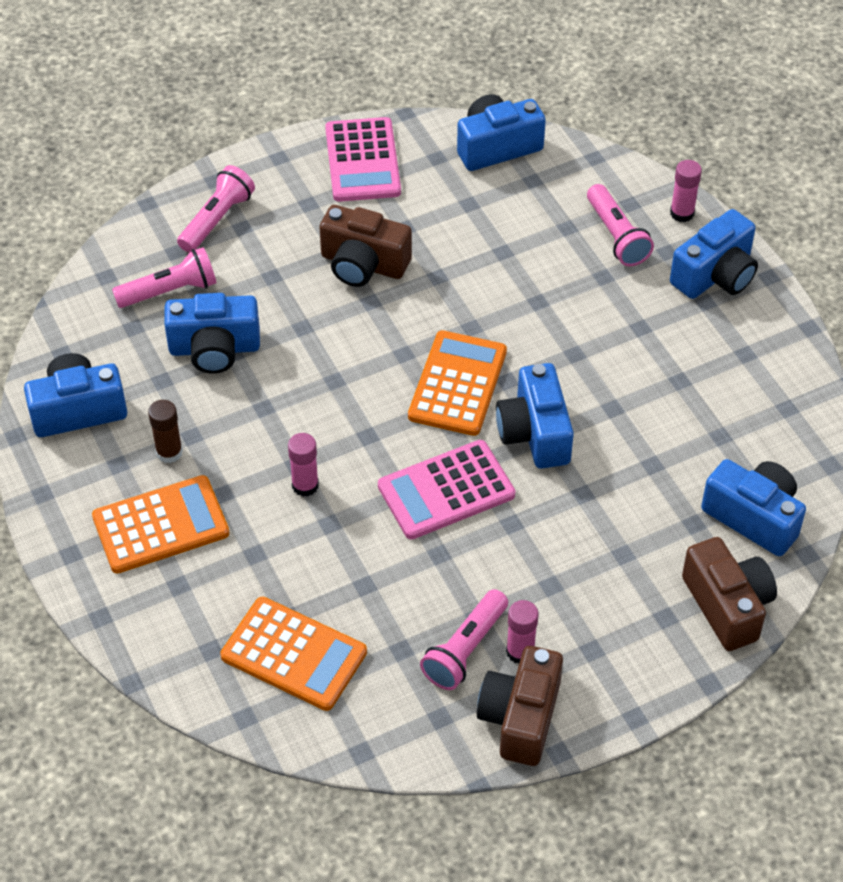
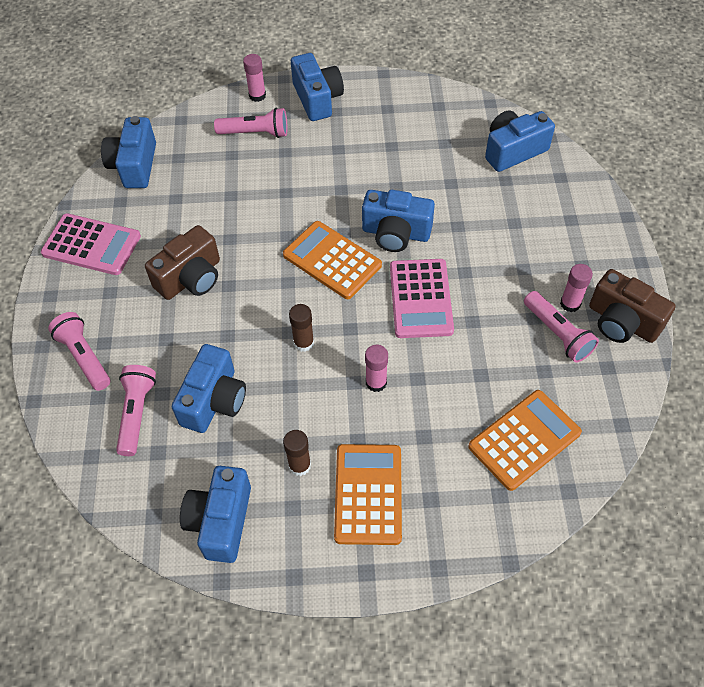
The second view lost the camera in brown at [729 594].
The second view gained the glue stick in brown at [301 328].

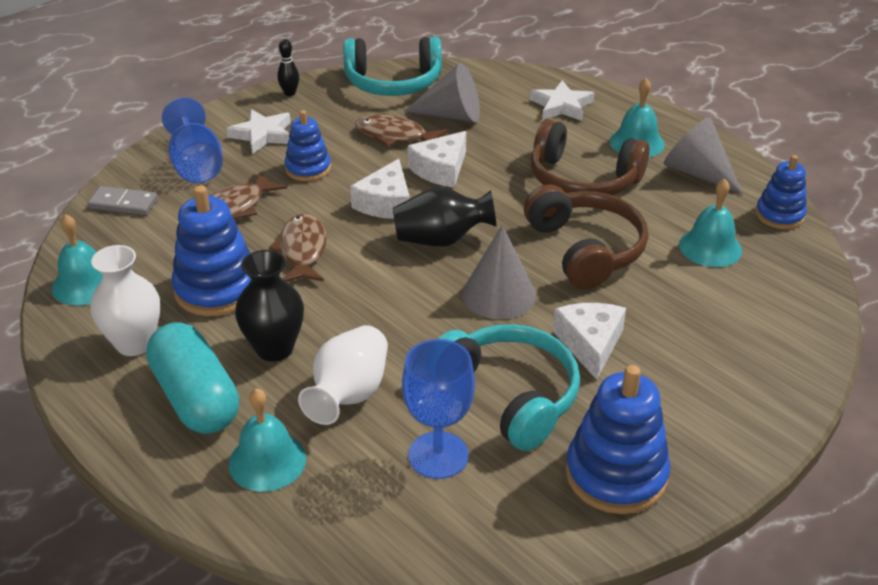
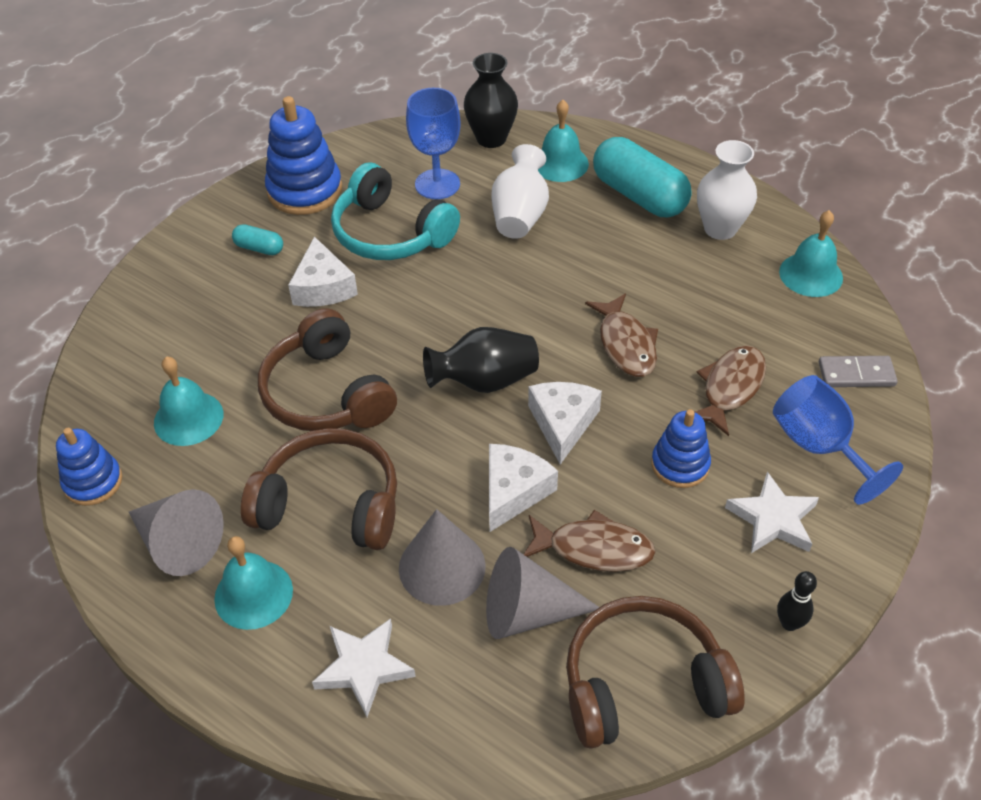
The second view lost the stacking toy in blue at [211 250].
The second view gained the capsule in turquoise at [257 239].
The vase in black ended up elsewhere, having gone from [269 306] to [491 100].
The cone in grey ended up elsewhere, having gone from [499 272] to [442 557].
What was the headphones in turquoise at [392 66] turned into the headphones in brown at [655 672].

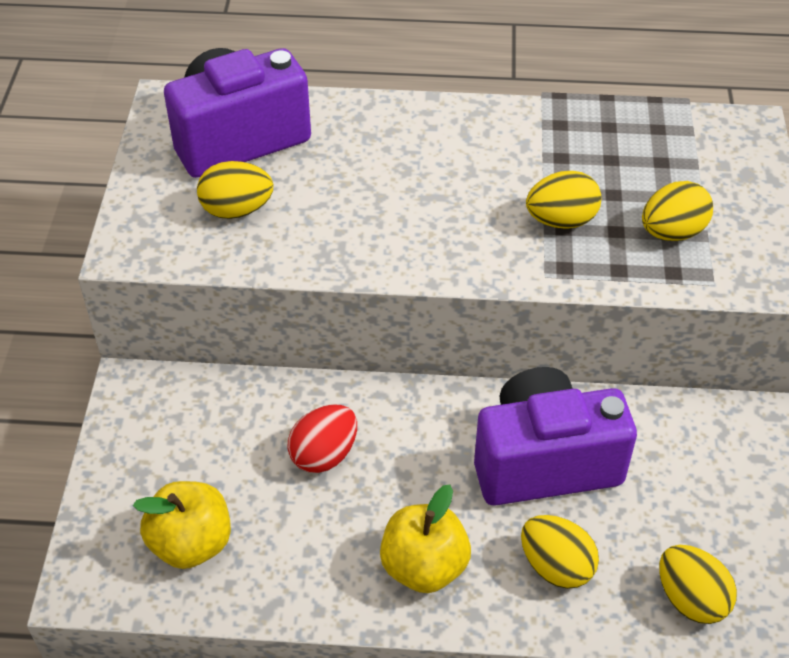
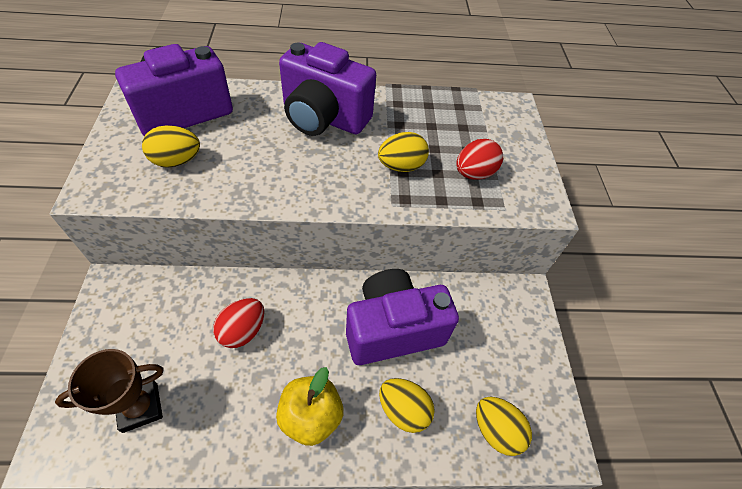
The second view gained the camera in purple at [327 89].
Where the apple in yellow stood at [182 525], the trophy in brown came to stand at [109 391].
What was the egg in yellow at [677 211] turned into the egg in red at [479 159].

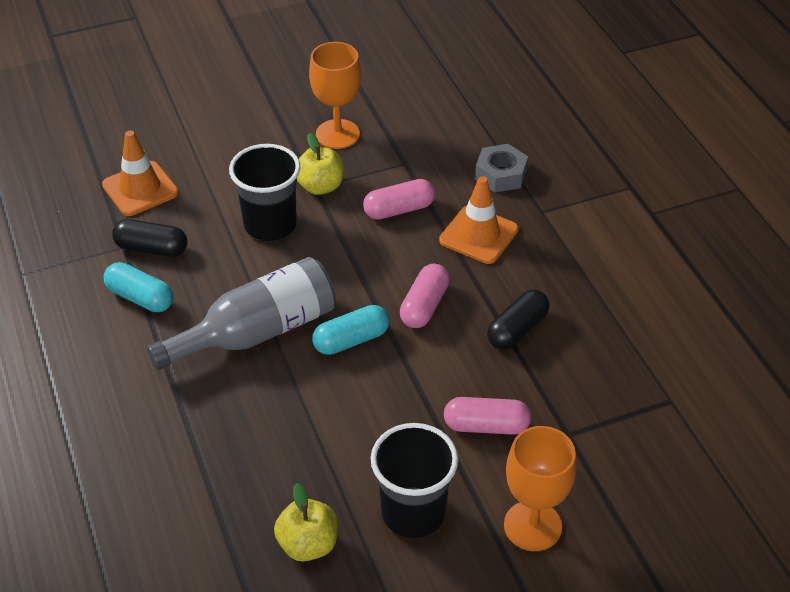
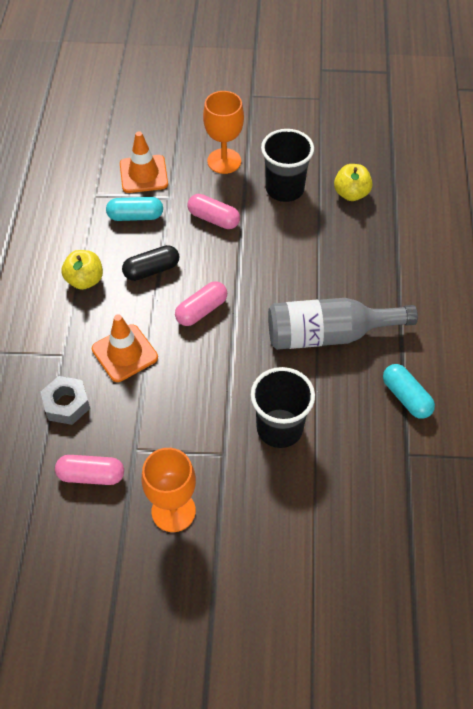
The second view lost the capsule in black at [149 238].
The traffic cone in orange ended up elsewhere, having gone from [140 173] to [144 162].
The apple in yellow ended up elsewhere, having gone from [320 164] to [82 270].
The capsule in turquoise ended up elsewhere, having gone from [350 330] to [134 209].
The capsule in pink ended up elsewhere, having gone from [399 199] to [89 470].

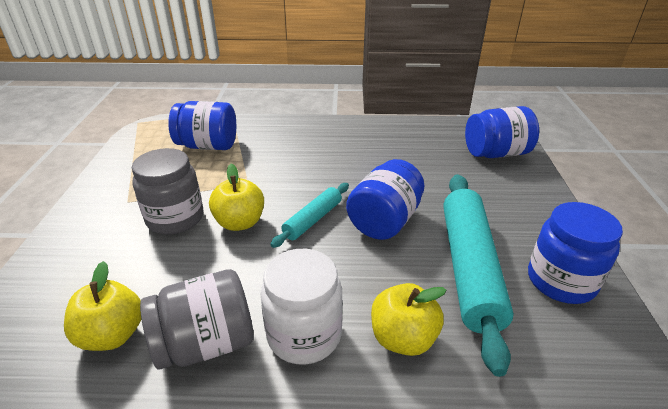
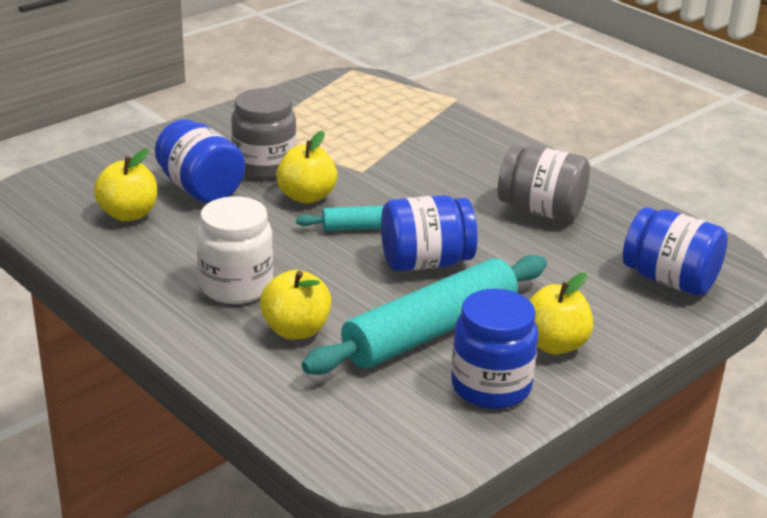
The second view gained the apple in yellow at [561 314].
The jar in grey ended up elsewhere, having gone from [197 319] to [543 183].
The jar in blue ended up elsewhere, having gone from [202 125] to [200 161].

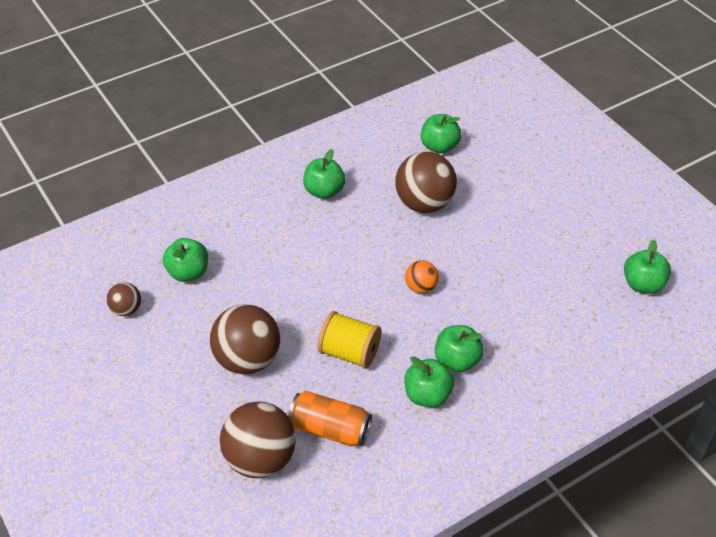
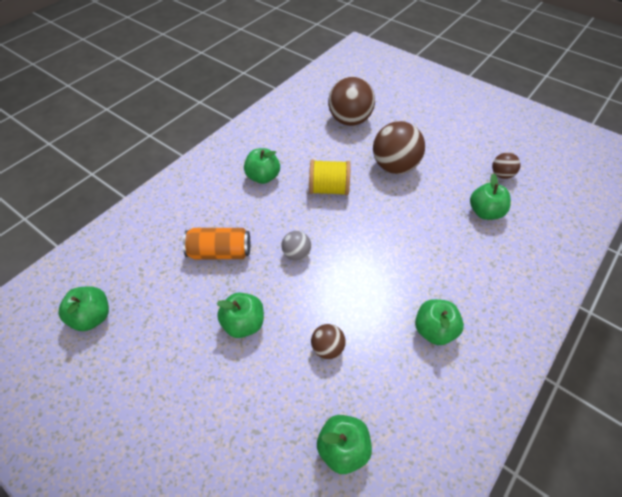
The can in orange ended up elsewhere, having gone from [330 418] to [216 243].
The apple in green ended up elsewhere, having gone from [459 348] to [240 315].
What was the ball in orange at [422 277] turned into the ball in grey at [296 246].
The size of the ball in brown at [426 182] changed by a factor of 0.51.

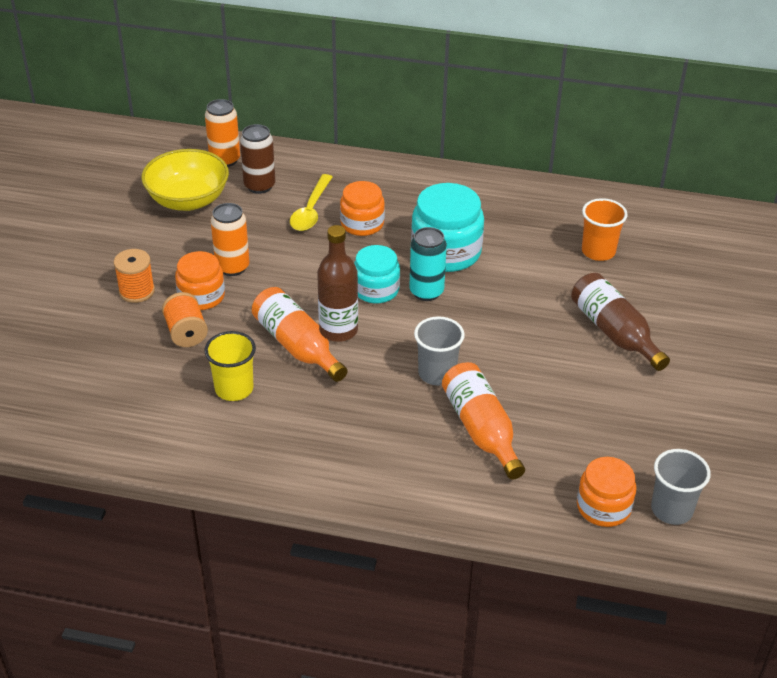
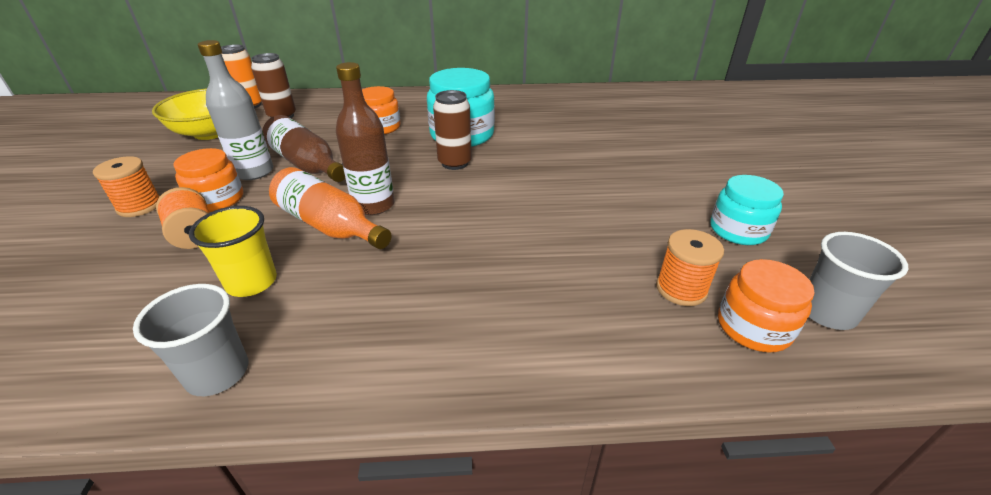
The second view lost the spoon in yellow at [311 202].
The second view lost the bottle in orange at [483 421].
The second view lost the cup in orange at [605 229].
The second view gained the spool in orange at [690 267].
The jar in turquoise ended up elsewhere, having gone from [377 274] to [747 210].
The cup in grey ended up elsewhere, having gone from [439 351] to [190 340].
The bottle in brown ended up elsewhere, having gone from [620 322] to [303 148].
Where the can in orange stood at [230 239], the bottle in grey came to stand at [235 110].
What was the can in turquoise at [428 264] turned into the can in brown at [452 130].

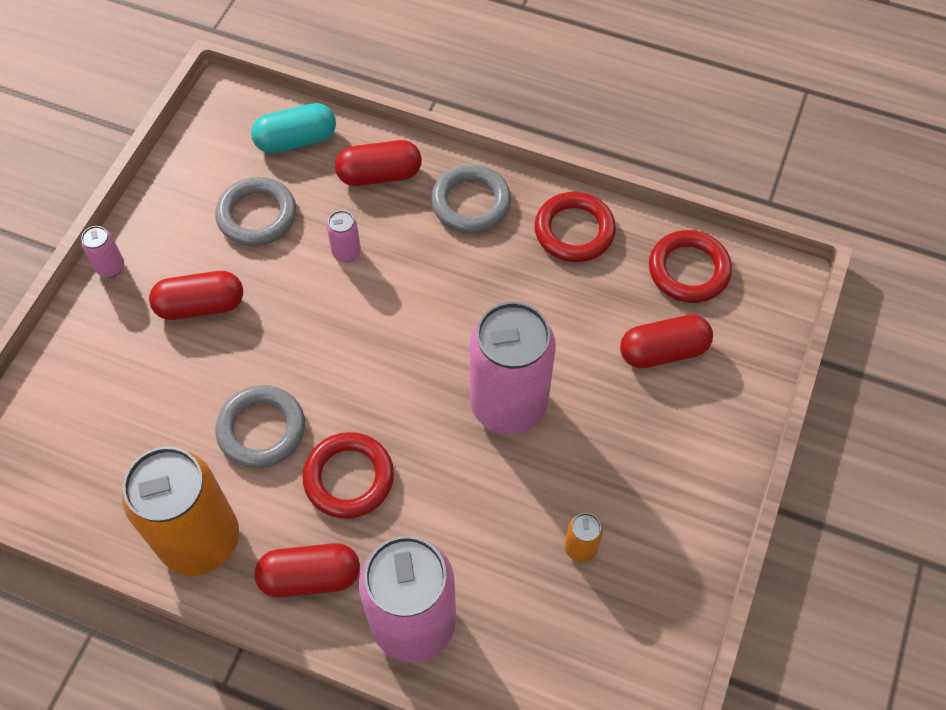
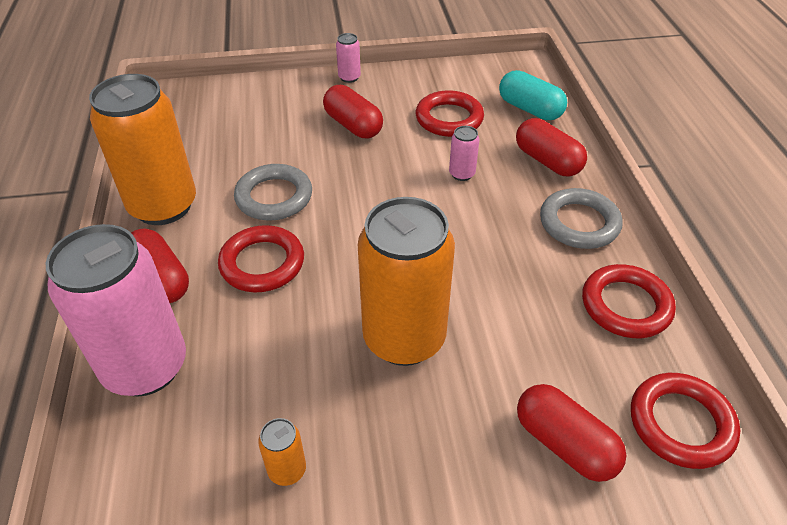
What was the ring in grey at [255 211] turned into the ring in red at [450 113].
What was the can in pink at [513 368] turned into the can in orange at [406 281].

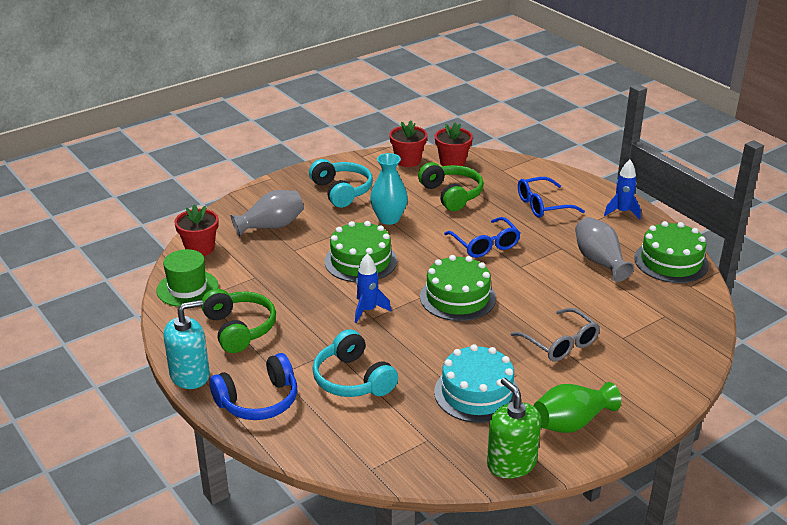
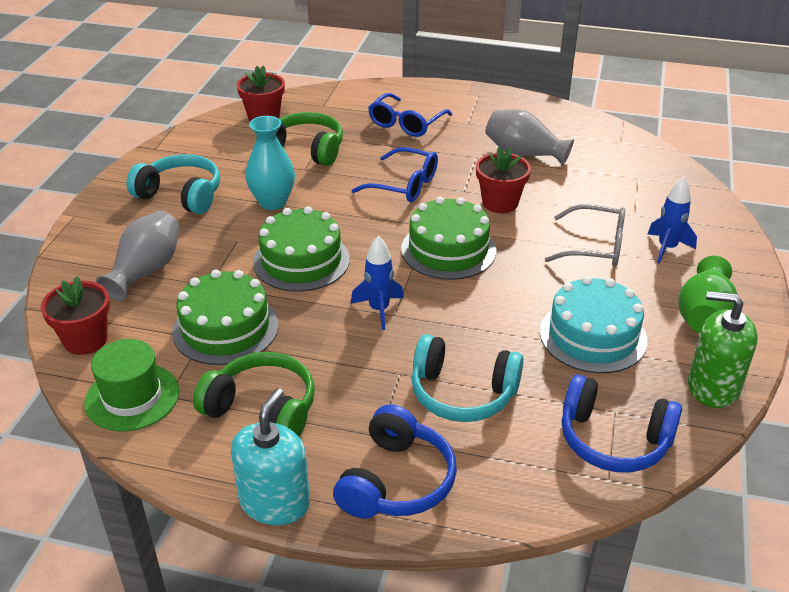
The second view gained the headphones in blue at [622 423].
The flower pot in red ended up elsewhere, having gone from [408 144] to [503 180].
The rocket in blue ended up elsewhere, having gone from [622 190] to [672 220].
The cake in green ended up elsewhere, having gone from [671 252] to [225 317].

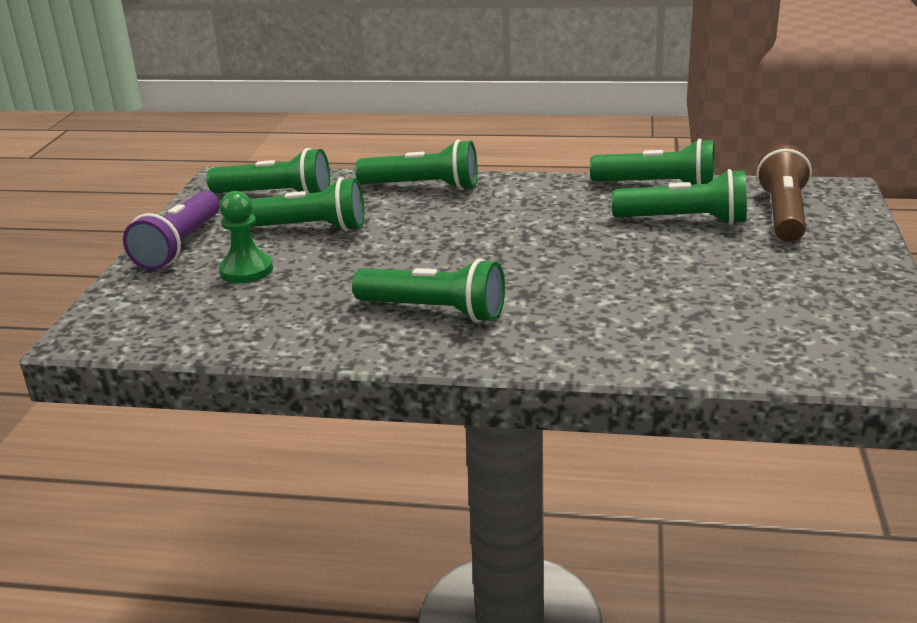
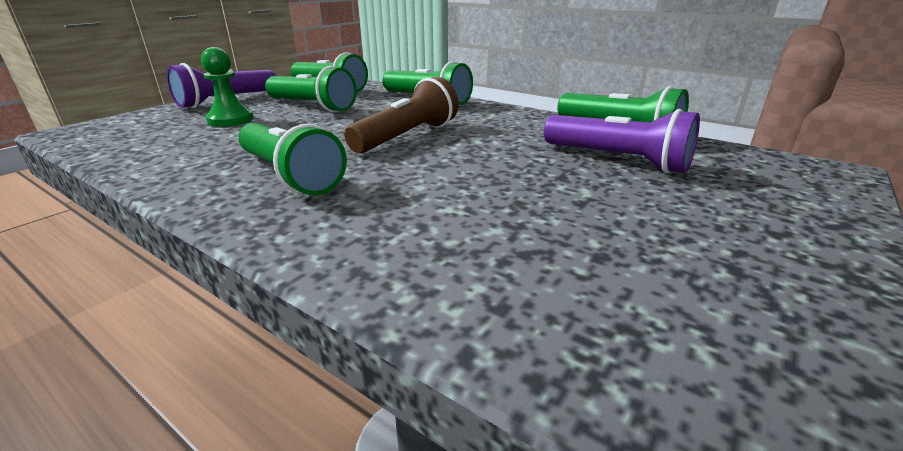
The flashlight in brown ended up elsewhere, having gone from [784 193] to [402 115].
What was the flashlight in green at [679 197] turned into the flashlight in purple at [622 141].

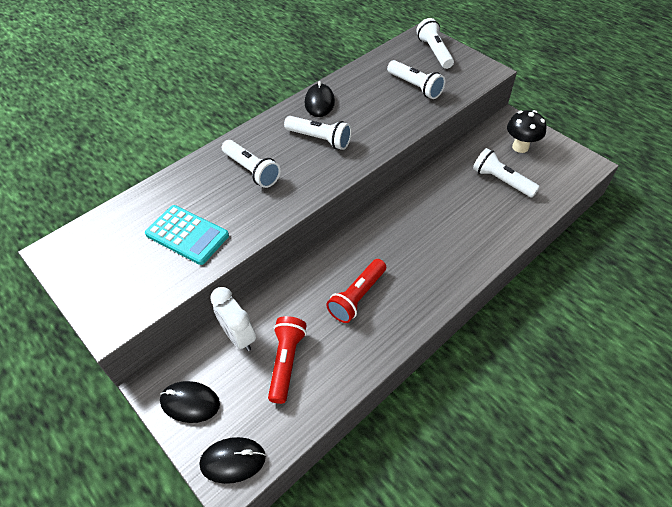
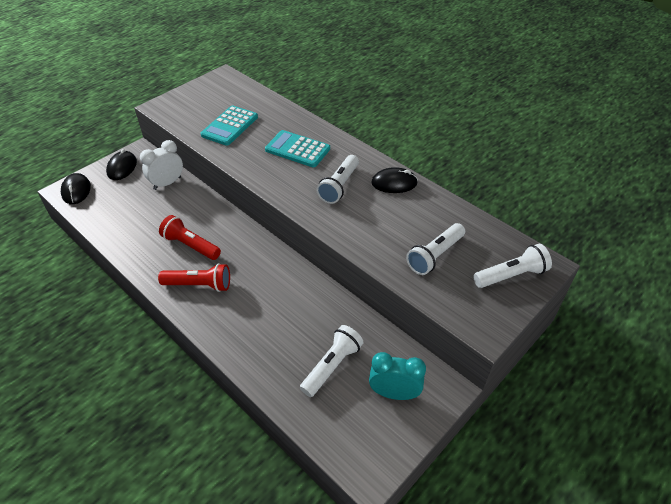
The flashlight in red ended up elsewhere, having gone from [287 360] to [194 277].
Where the flashlight in white stood at [251 164], the calculator in turquoise came to stand at [297 148].
Where the mushroom in black stood at [527 131], the clock in turquoise came to stand at [397 376].

